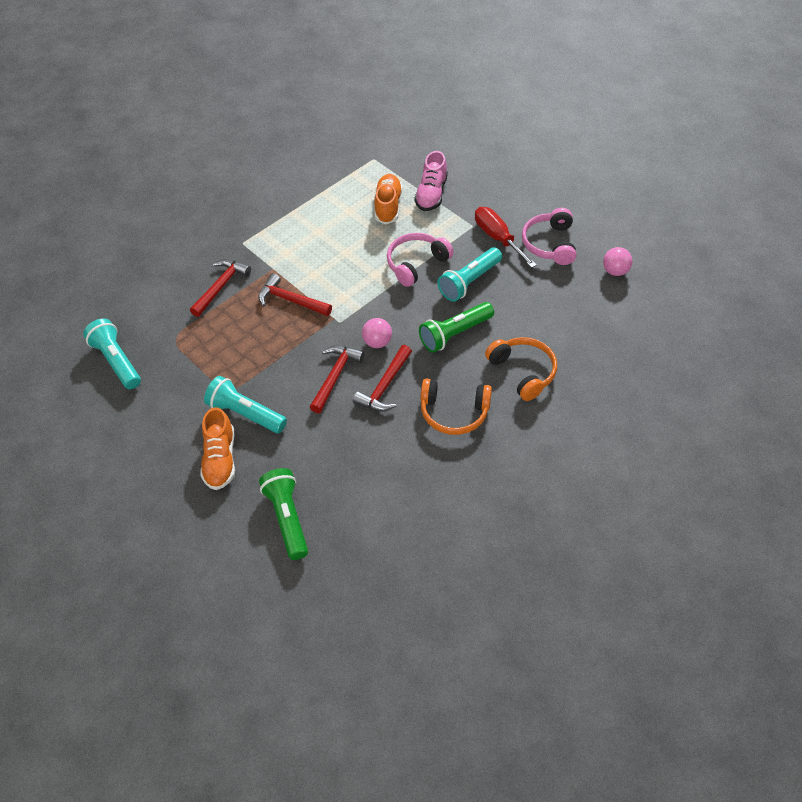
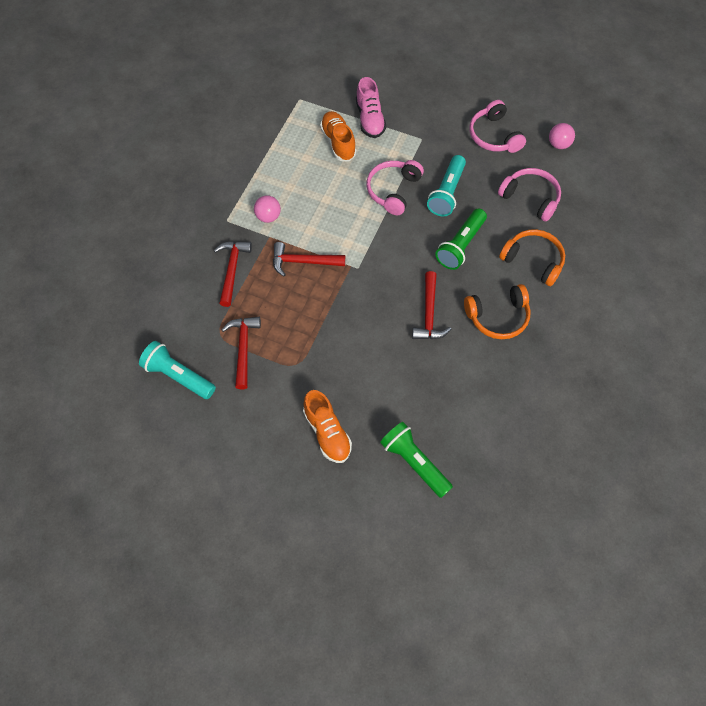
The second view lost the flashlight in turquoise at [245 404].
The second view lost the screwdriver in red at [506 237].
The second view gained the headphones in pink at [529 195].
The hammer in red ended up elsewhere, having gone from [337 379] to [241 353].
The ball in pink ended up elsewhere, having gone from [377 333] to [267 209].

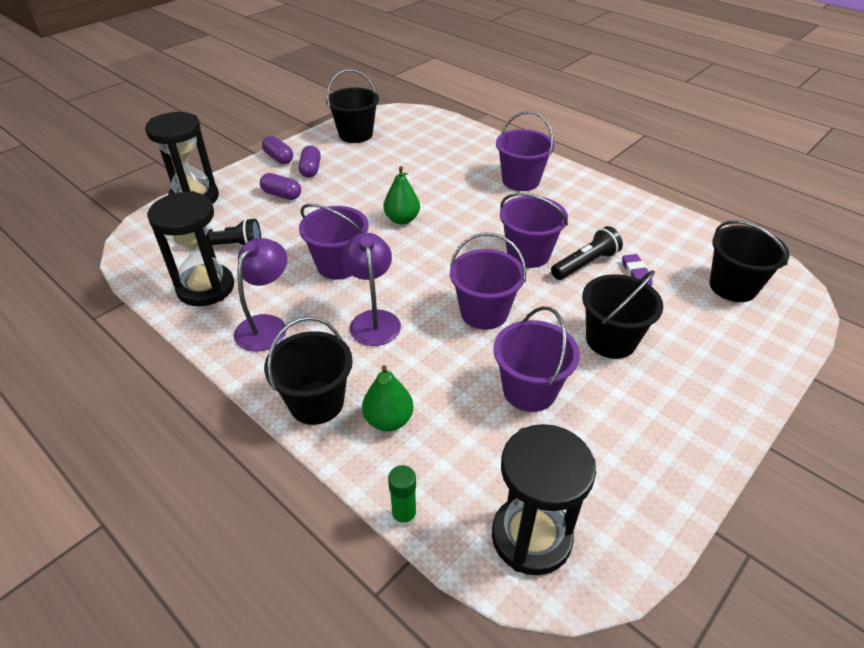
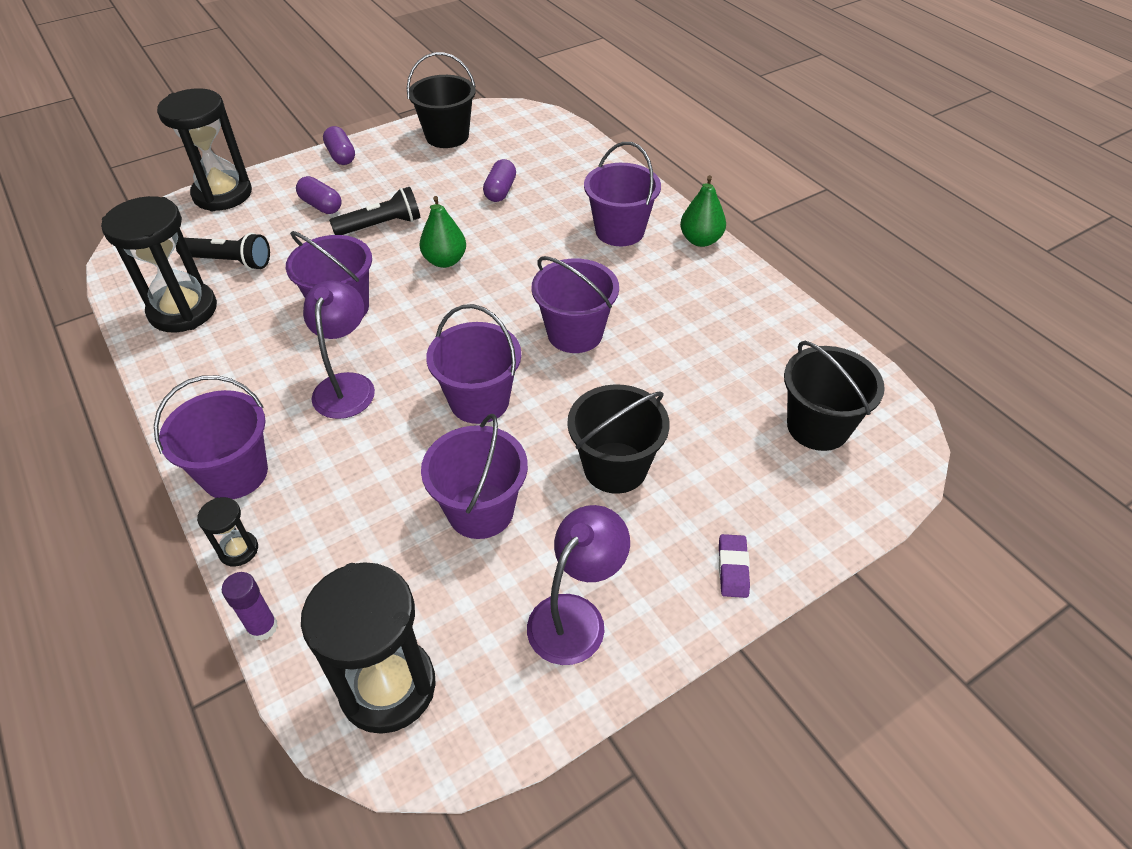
The second view gained the hourglass in black at [227 532].
The lamp in purple ended up elsewhere, having gone from [260 295] to [578 585].
The capsule in purple ended up elsewhere, having gone from [309 161] to [499 180].
The pear in green ended up elsewhere, having gone from [387 398] to [703 211].
The flashlight in black ended up elsewhere, having gone from [587 253] to [374 211].
The eraser in purple ended up elsewhere, having gone from [637 269] to [734 566].
What was the bucket in black at [308 371] turned into the bucket in purple at [211 437].
What was the glue stick in green at [402 496] turned into the glue stick in purple at [250 606].

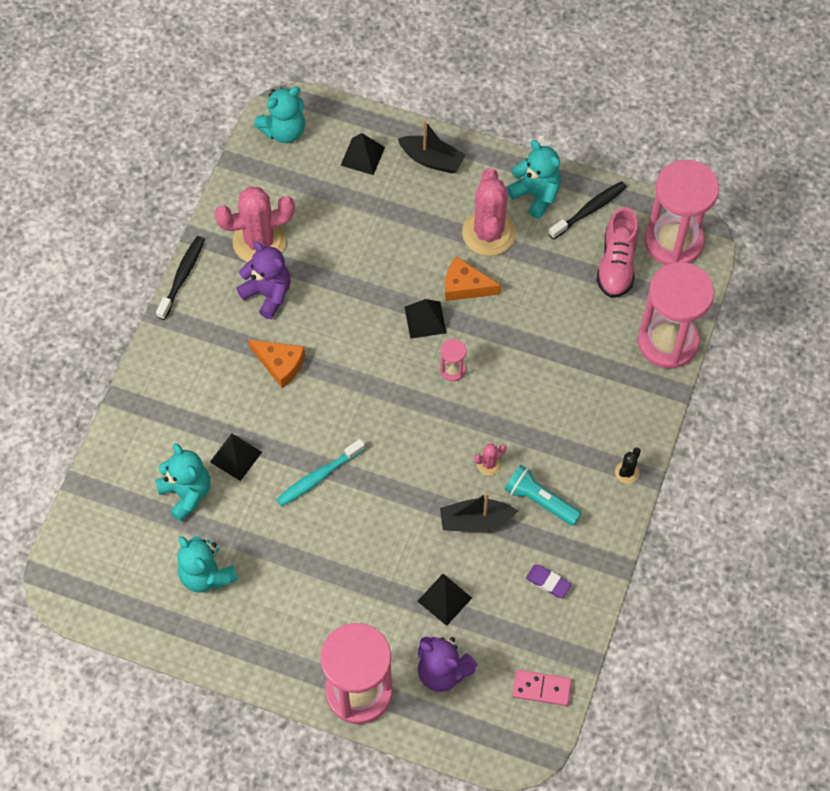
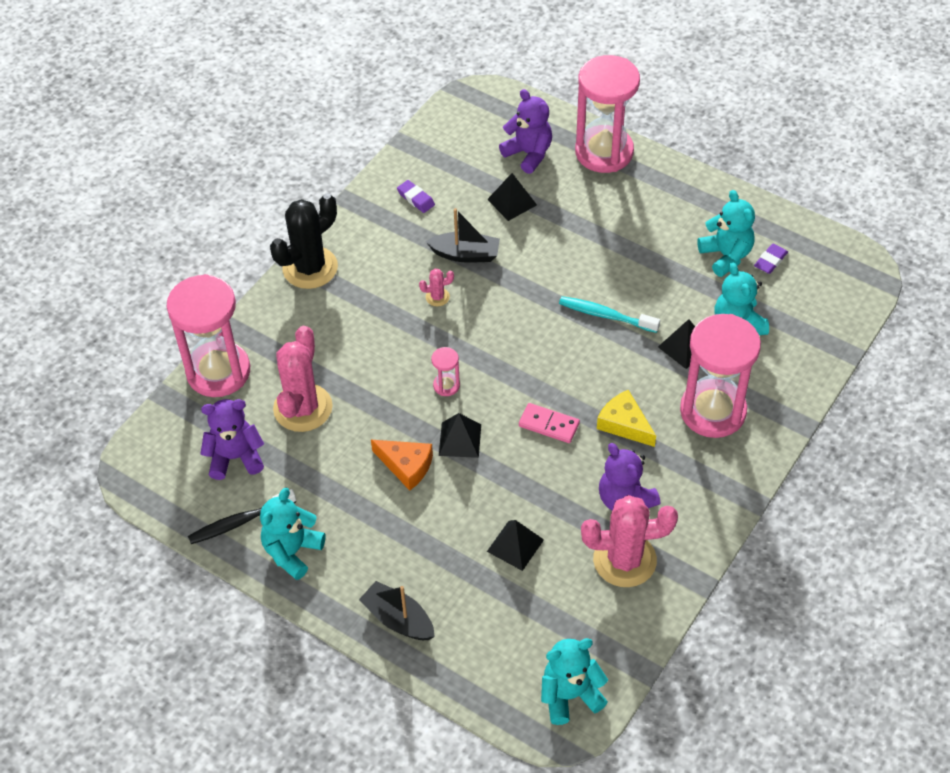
The second view lost the toothbrush in black at [180 278].
The second view lost the flashlight in turquoise at [542 495].
The second view gained the eraser in purple at [771 259].
The pyramid in black ended up elsewhere, having gone from [363 154] to [515 545].
The cactus in pink ended up elsewhere, having gone from [489 212] to [303 379].
The domino in pink ended up elsewhere, having gone from [542 688] to [549 423].
The hourglass in pink ended up elsewhere, having gone from [681 212] to [720 376].
Where the shoe in pink stood at [617 252], the teddy bear in purple came to stand at [232 439].
What was the cheese in orange at [276 363] turned into the cheese in yellow at [626 418].
The toothbrush in turquoise at [320 472] ended up facing another way, 135 degrees counterclockwise from before.
The teddy bear in turquoise at [533 179] ended up facing another way, 60 degrees clockwise from before.
The size of the cactus in black at [628 465] changed by a factor of 2.32.

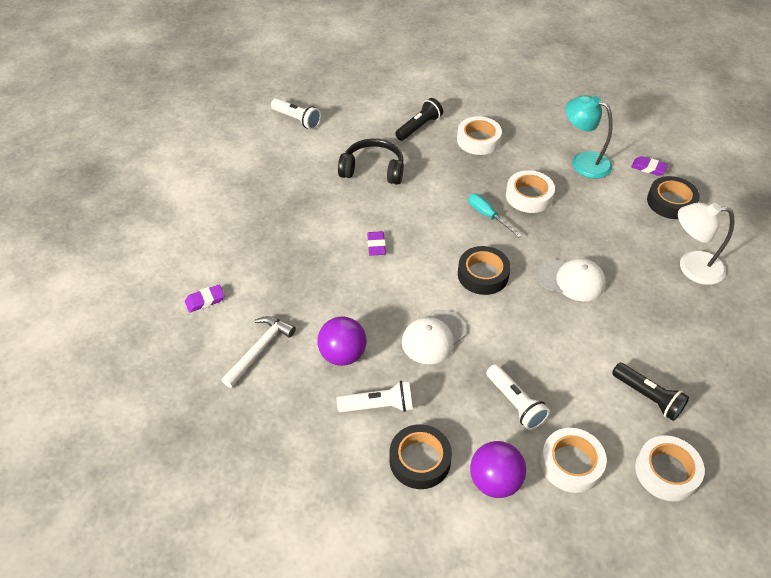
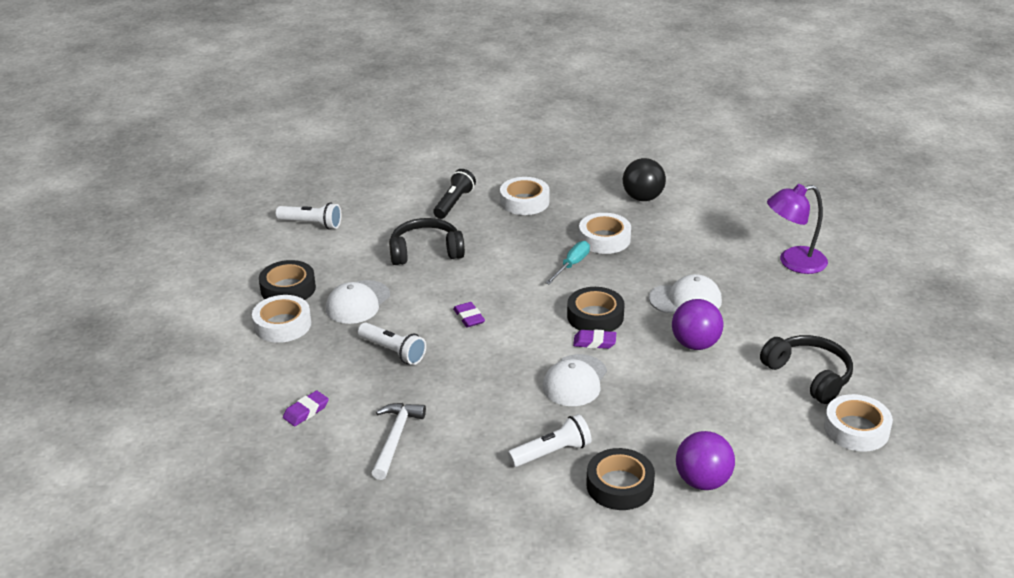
The second view gained the cap in white at [358 302].
The ball in purple ended up elsewhere, having gone from [342 341] to [697 324].
The flashlight in white ended up elsewhere, having gone from [518 397] to [392 343].
The tape in white ended up elsewhere, having gone from [573 460] to [281 319].
The eraser in purple ended up elsewhere, having gone from [649 166] to [594 339].
The tape in black ended up elsewhere, having gone from [673 197] to [287 280].
Where the lamp in turquoise stood at [589 136], the ball in black came to stand at [644 179].
Where the flashlight in black stood at [650 392], the headphones in black came to stand at [806 369].
What was the lamp in white at [706 243] turned into the lamp in purple at [797 229].
The screwdriver in turquoise at [495 216] ended up facing another way, 90 degrees clockwise from before.

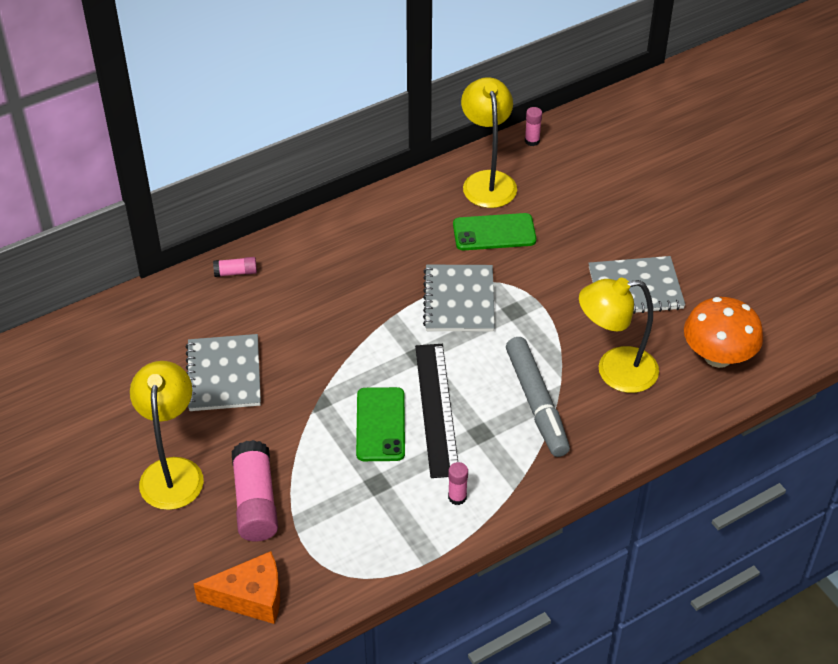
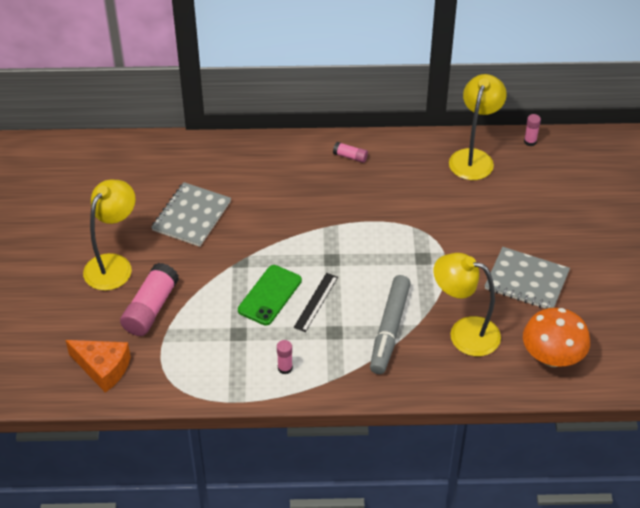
The second view lost the notebook in grey at [459 298].
The second view lost the phone in green at [494 231].
The glue stick in pink ended up elsewhere, having gone from [235 267] to [350 152].
The size of the ruler in black at [436 411] changed by a factor of 0.58.

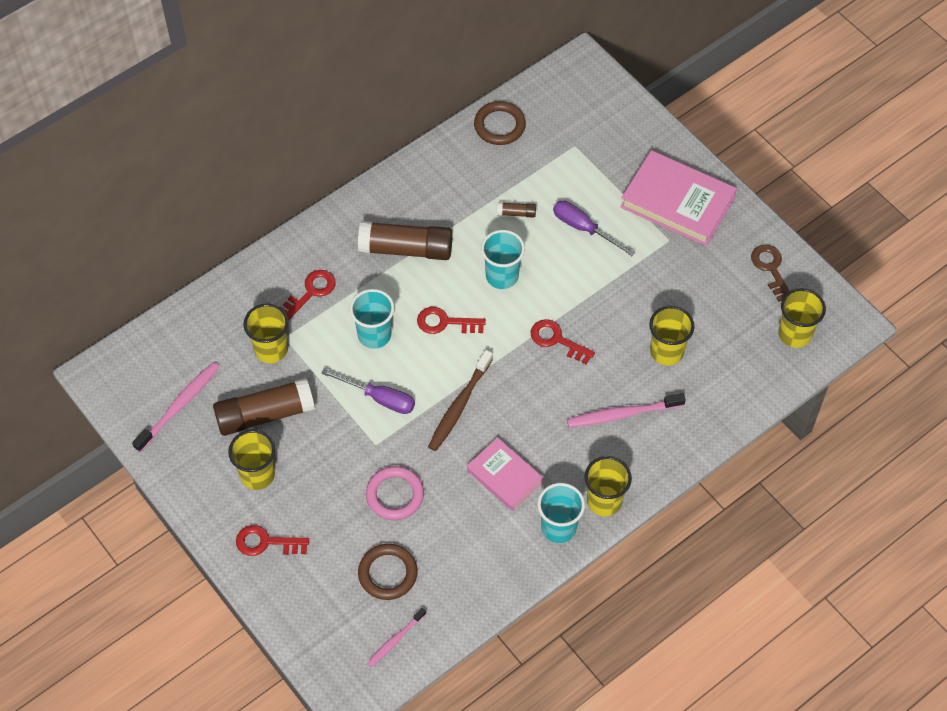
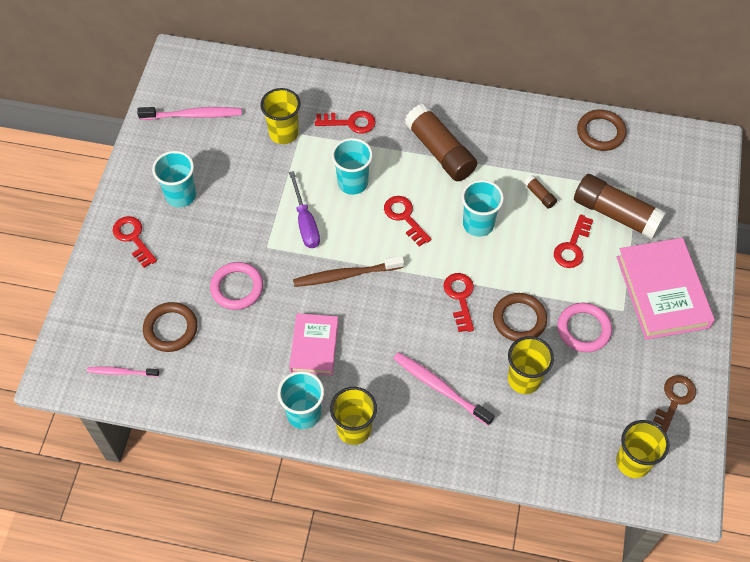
The second view gained the ring in brown at [520 317].
The second view gained the ring in pink at [584 327].
The glue stick in brown ended up elsewhere, having gone from [264 407] to [620 206].
Where the screwdriver in purple stood at [594 228], the key in red came to stand at [573 241].
What was the cup in yellow at [251 460] turned into the cup in turquoise at [174 179].

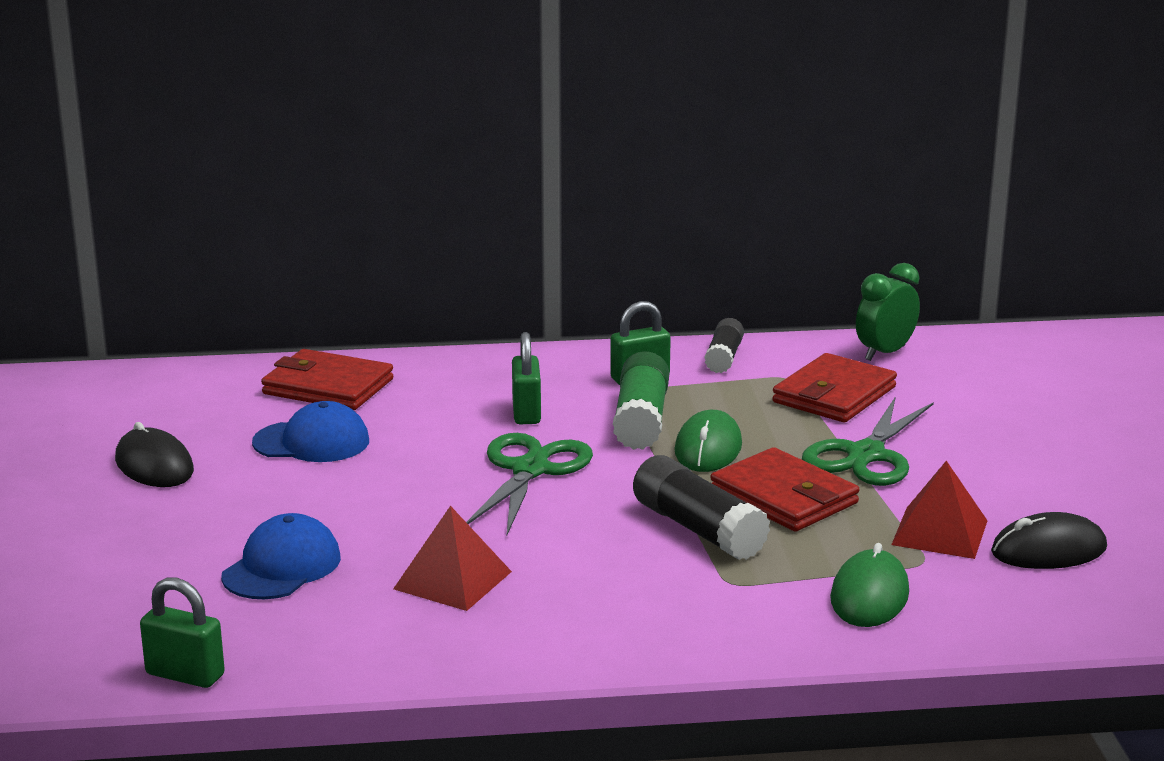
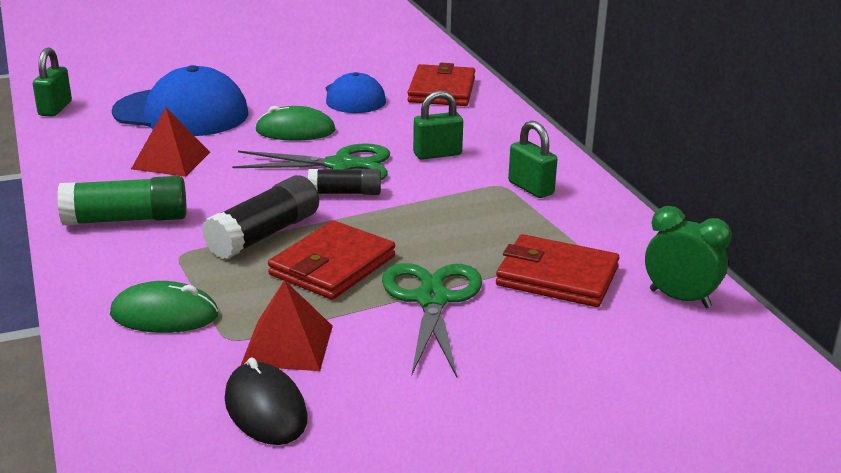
The second view lost the mouse in black at [154 454].
The glue stick in green ended up elsewhere, having gone from [641 400] to [121 200].
The mouse in green ended up elsewhere, having gone from [708 441] to [295 123].
The glue stick in black ended up elsewhere, having gone from [724 345] to [344 182].
The scissors in green at [868 441] ended up facing another way, 75 degrees clockwise from before.
The size of the cap in blue at [281 556] changed by a factor of 1.65.

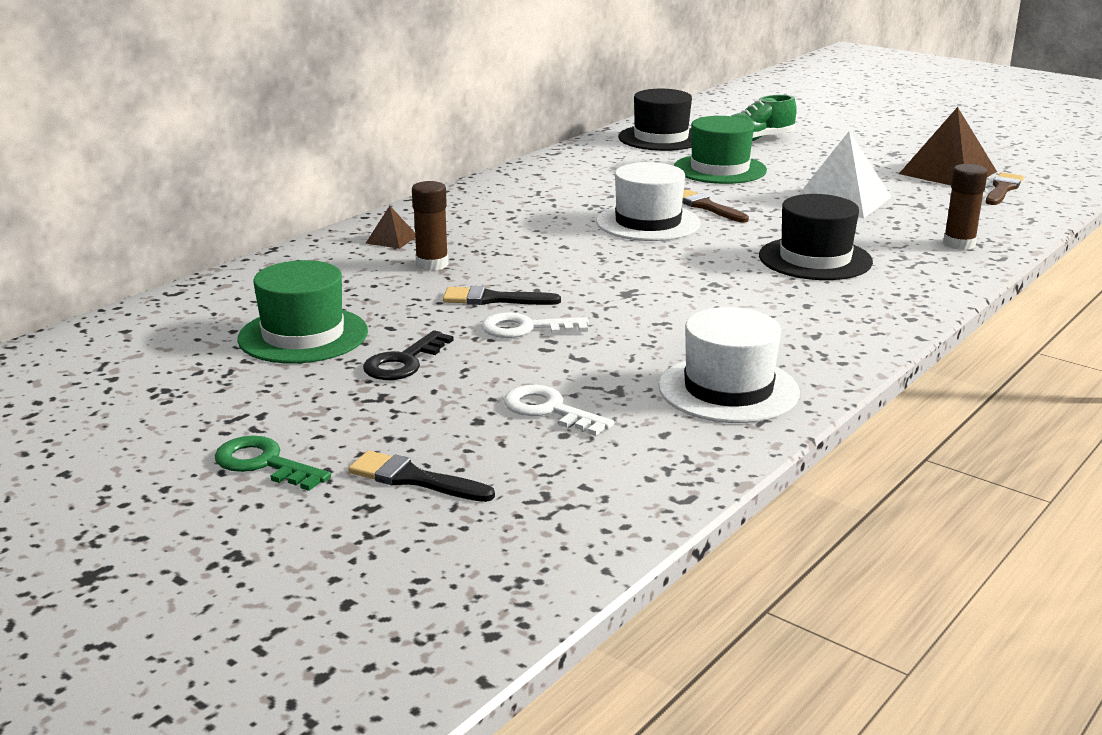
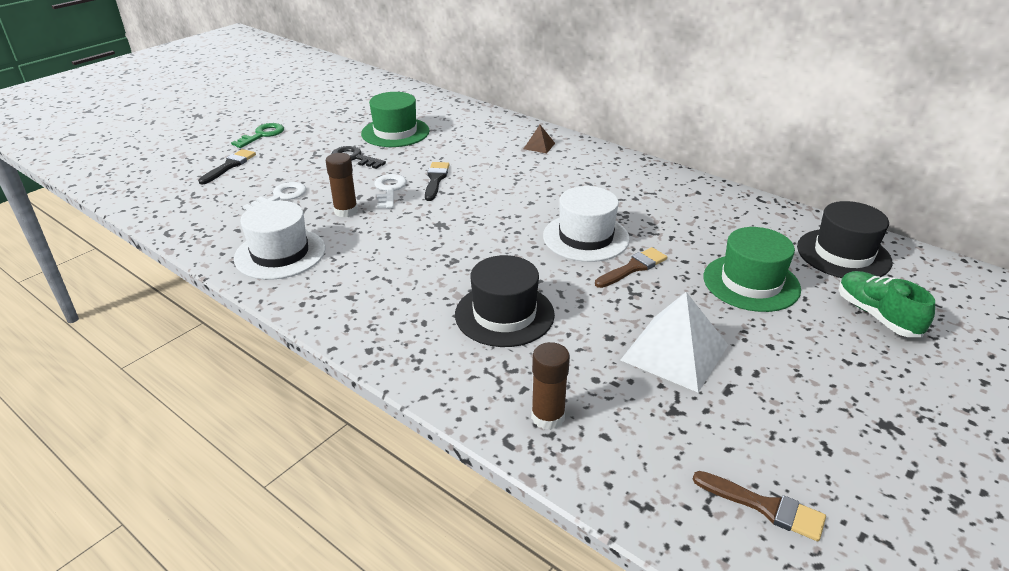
The second view lost the pyramid in brown at [948 146].
The glue stick in brown ended up elsewhere, having gone from [430 226] to [342 185].

